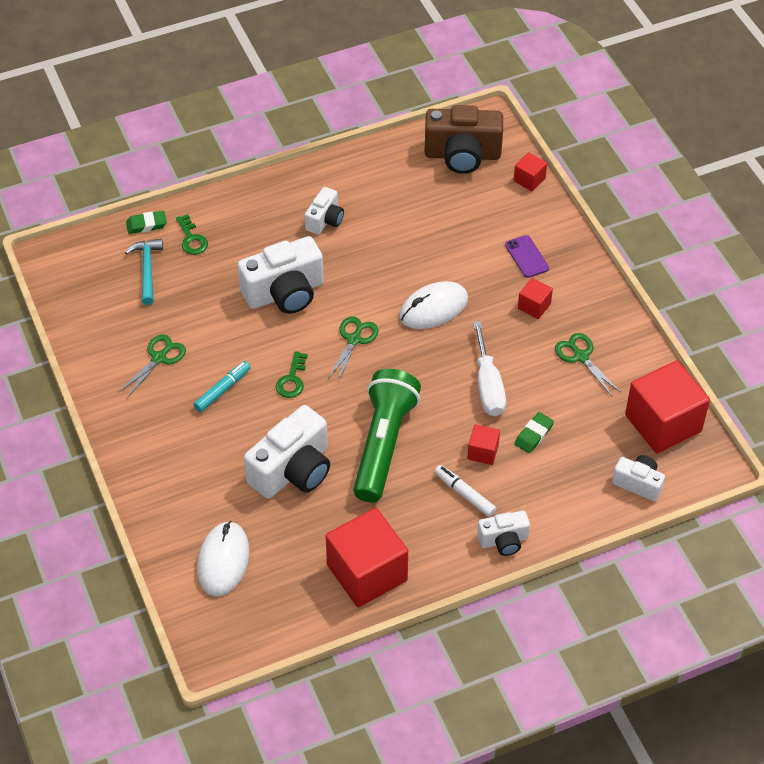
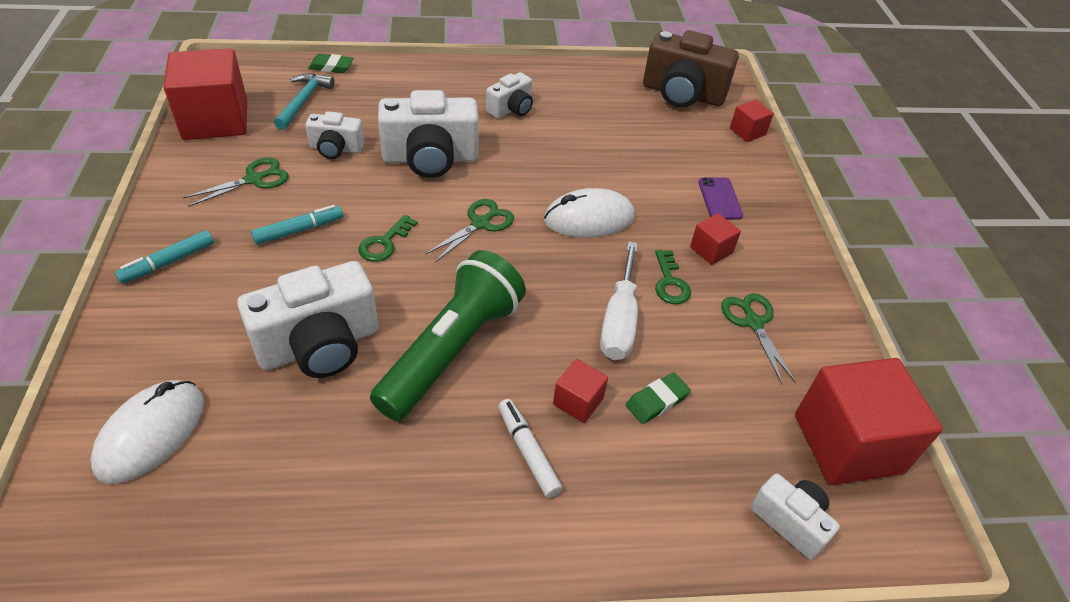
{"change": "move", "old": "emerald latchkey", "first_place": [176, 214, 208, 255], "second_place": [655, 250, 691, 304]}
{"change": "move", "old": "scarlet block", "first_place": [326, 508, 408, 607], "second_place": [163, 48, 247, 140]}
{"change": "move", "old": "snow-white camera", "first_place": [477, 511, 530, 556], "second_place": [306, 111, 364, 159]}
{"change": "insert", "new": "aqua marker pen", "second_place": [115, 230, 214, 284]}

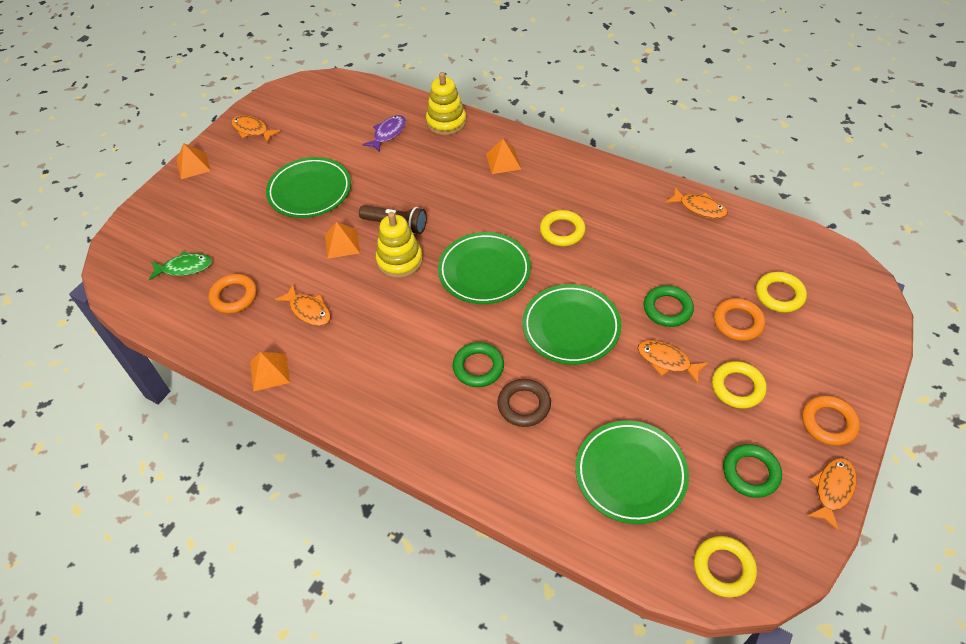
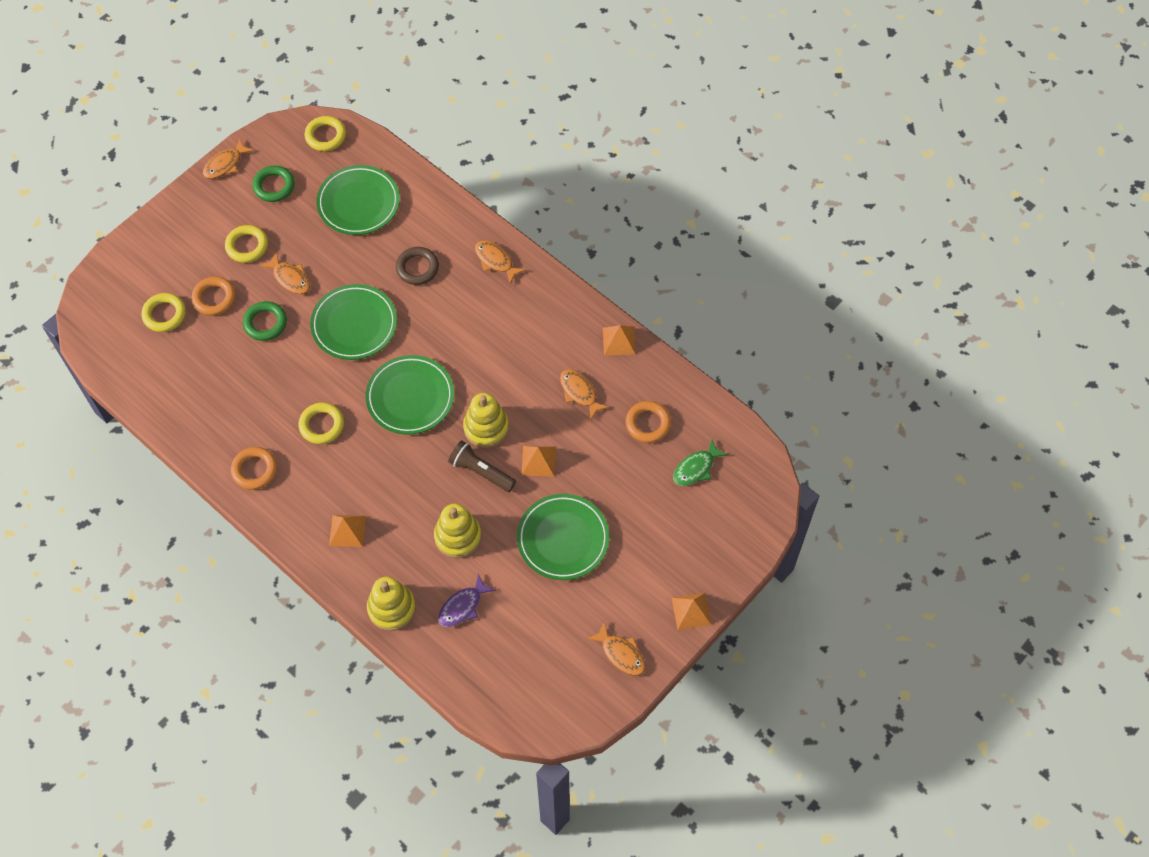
{"change": "move", "old": "orange-coloured fish", "first_place": [665, 187, 727, 219], "second_place": [475, 241, 526, 283]}
{"change": "rotate", "old": "emerald fish", "first_place": [149, 251, 212, 280], "second_place": [673, 439, 728, 486], "degrees": -45}
{"change": "delete", "old": "emerald ring", "first_place": [453, 342, 504, 387]}
{"change": "move", "old": "orange-coloured ring", "first_place": [802, 395, 860, 446], "second_place": [231, 447, 277, 490]}
{"change": "insert", "new": "yellow stacking toy", "second_place": [434, 504, 481, 558]}

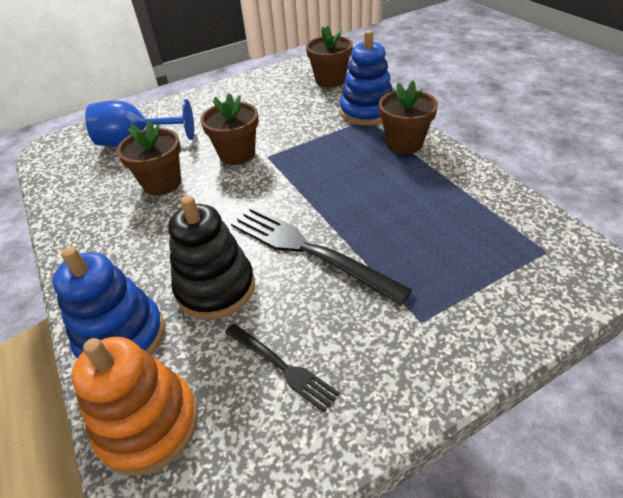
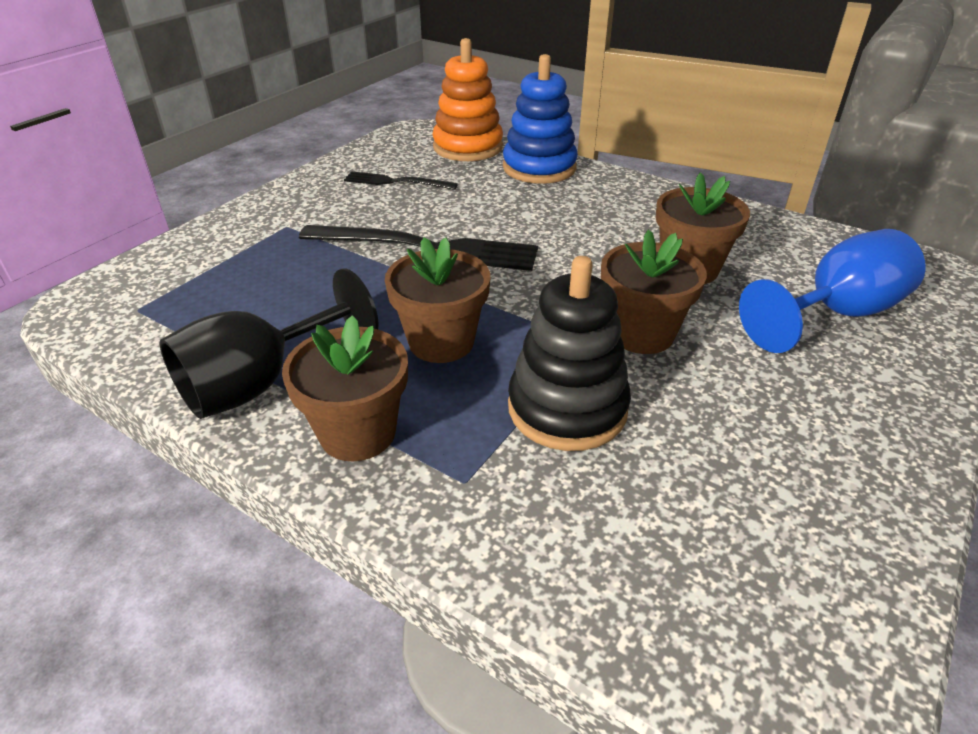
{"change": "move", "old": "russet flower pot", "first_place": [306, 26, 353, 88], "second_place": [385, 237, 490, 363]}
{"change": "delete", "old": "cobalt stacking toy", "first_place": [340, 30, 393, 126]}
{"change": "move", "old": "ebony stacking toy", "first_place": [168, 196, 255, 320], "second_place": [508, 256, 631, 451]}
{"change": "insert", "new": "ebony chalice", "second_place": [160, 268, 379, 419]}

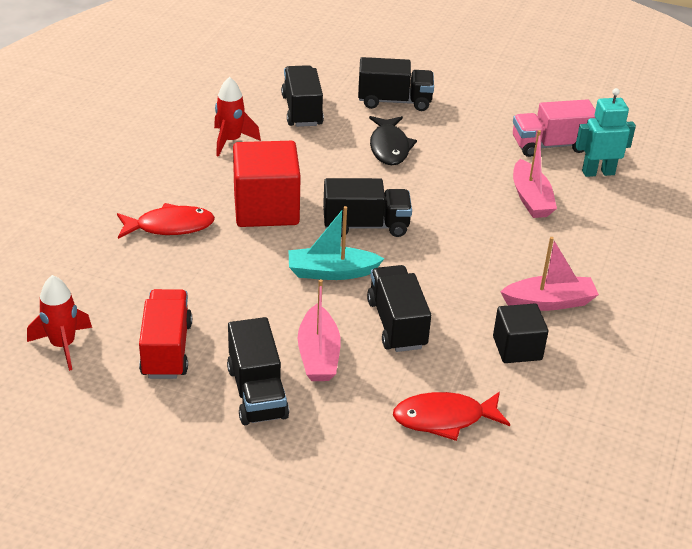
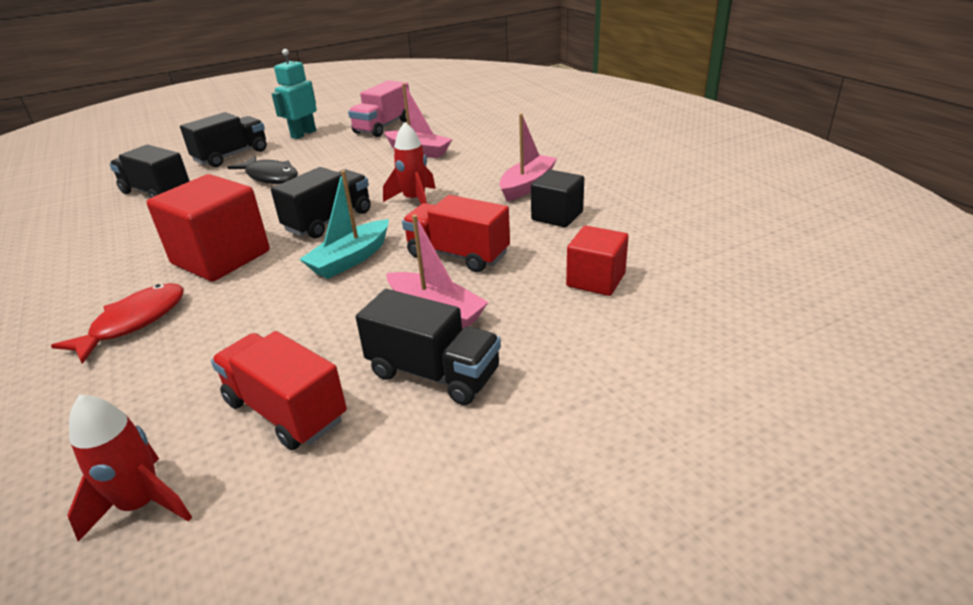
{"change": "move", "old": "scarlet spaceship", "first_place": [214, 77, 261, 157], "second_place": [383, 122, 436, 204]}
{"change": "move", "old": "aqua robot figure", "first_place": [575, 88, 636, 177], "second_place": [272, 49, 317, 139]}
{"change": "recolor", "old": "ebony truck", "new": "scarlet truck", "first_place": [367, 265, 431, 352], "second_place": [402, 195, 510, 272]}
{"change": "replace", "old": "scarlet fish", "new": "scarlet block", "first_place": [393, 392, 510, 441], "second_place": [566, 226, 629, 296]}

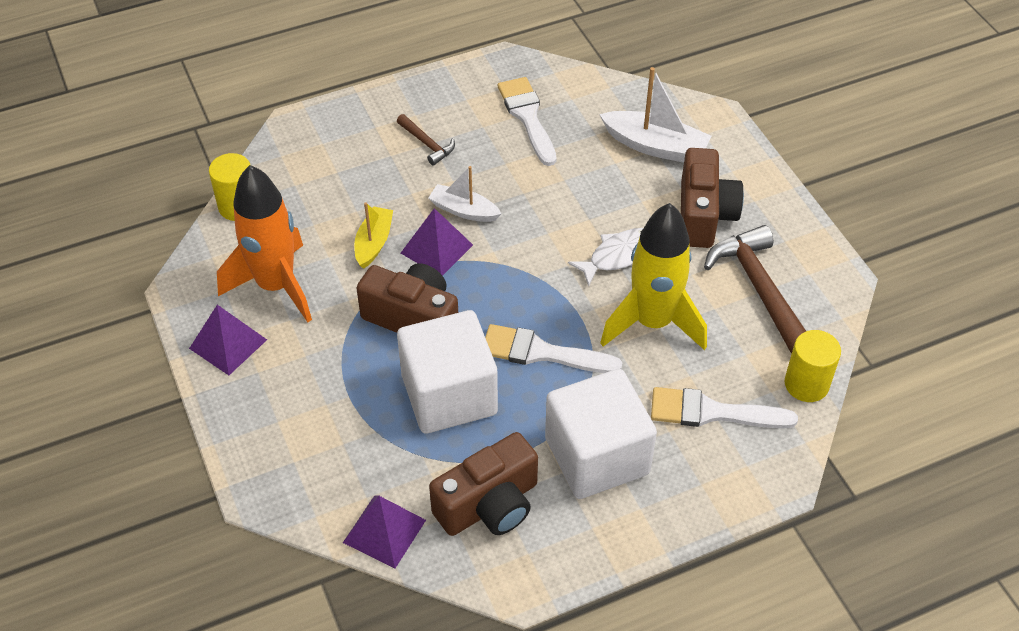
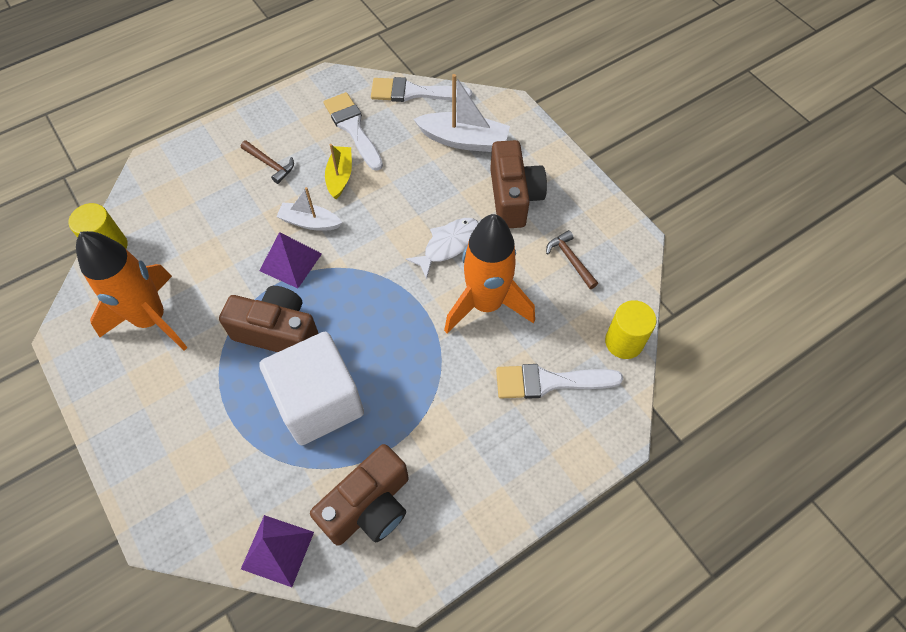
{"change": "move", "old": "yellow toy boat", "first_place": [354, 202, 393, 269], "second_place": [325, 144, 352, 199]}
{"change": "recolor", "old": "yellow spaceship", "new": "orange-coloured spaceship", "first_place": [600, 203, 707, 350], "second_place": [444, 214, 535, 334]}
{"change": "resize", "old": "russet carpenter's hammer", "first_place": [704, 225, 806, 354], "second_place": [546, 230, 598, 289], "factor": 0.5}
{"change": "delete", "old": "purple pyramid", "first_place": [189, 305, 267, 375]}
{"change": "move", "old": "snow-white paint brush", "first_place": [485, 324, 622, 373], "second_place": [371, 77, 472, 102]}
{"change": "delete", "old": "snow-white block", "first_place": [545, 369, 657, 499]}

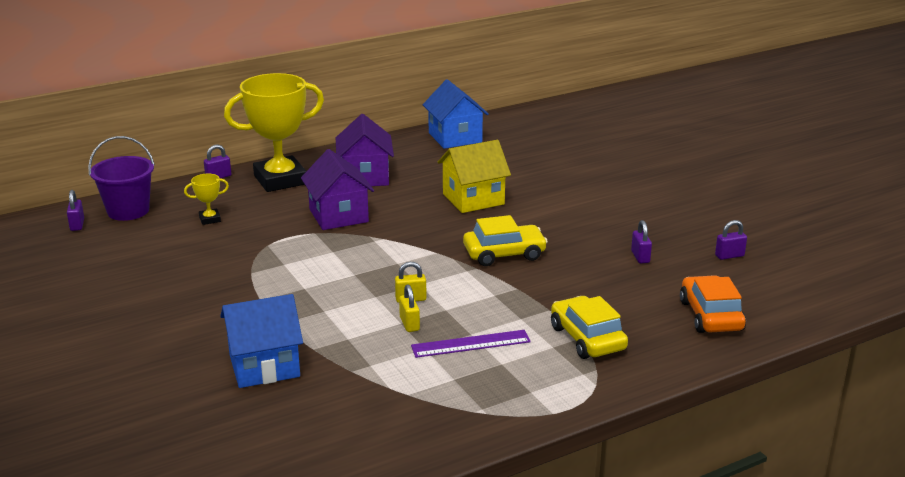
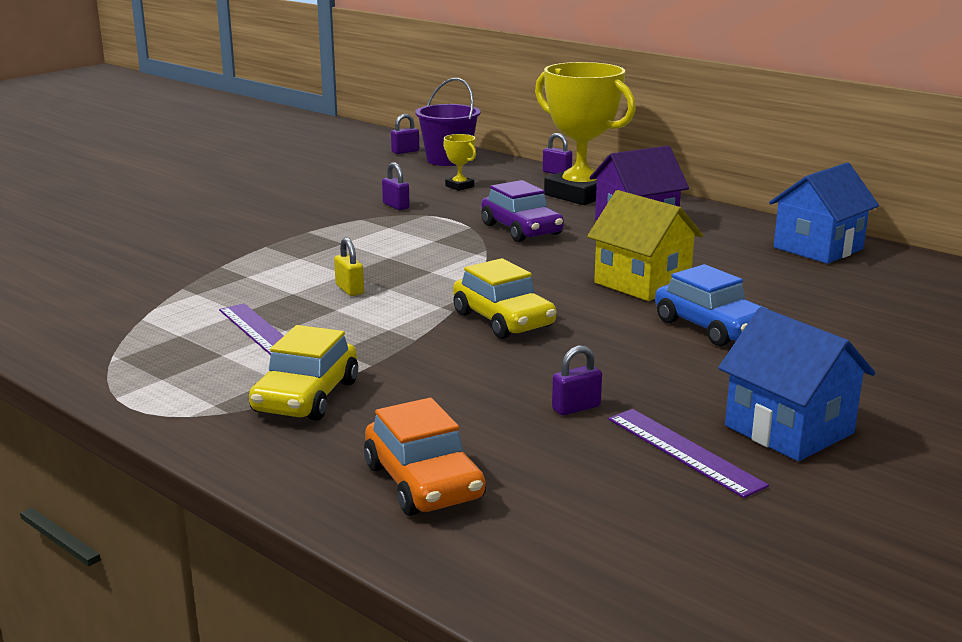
{"change": "replace", "old": "purple house", "new": "purple car", "first_place": [301, 149, 374, 230], "second_place": [481, 180, 564, 242]}
{"change": "move", "old": "purple padlock", "first_place": [715, 220, 747, 260], "second_place": [382, 162, 410, 210]}
{"change": "rotate", "old": "orange-coloured car", "first_place": [680, 275, 746, 333], "second_place": [364, 398, 486, 516], "degrees": 90}
{"change": "delete", "old": "yellow padlock", "first_place": [399, 284, 420, 332]}
{"change": "move", "old": "cobalt house", "first_place": [220, 294, 303, 388], "second_place": [718, 307, 875, 461]}
{"change": "rotate", "old": "yellow car", "first_place": [551, 296, 628, 359], "second_place": [249, 325, 358, 421], "degrees": 150}
{"change": "insert", "new": "cobalt car", "second_place": [655, 264, 767, 346]}
{"change": "insert", "new": "purple measuring stick", "second_place": [608, 409, 769, 498]}

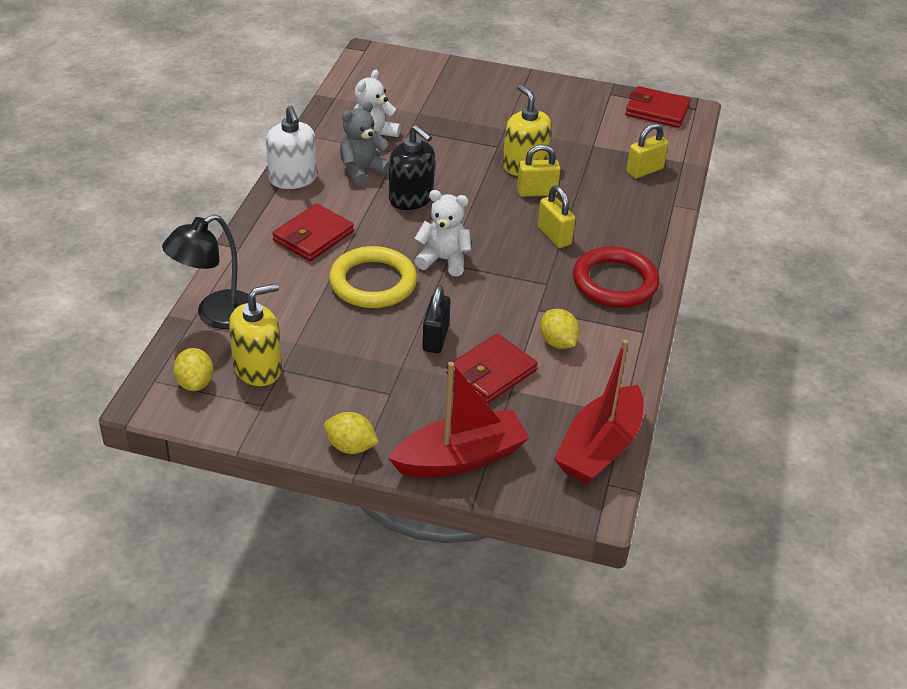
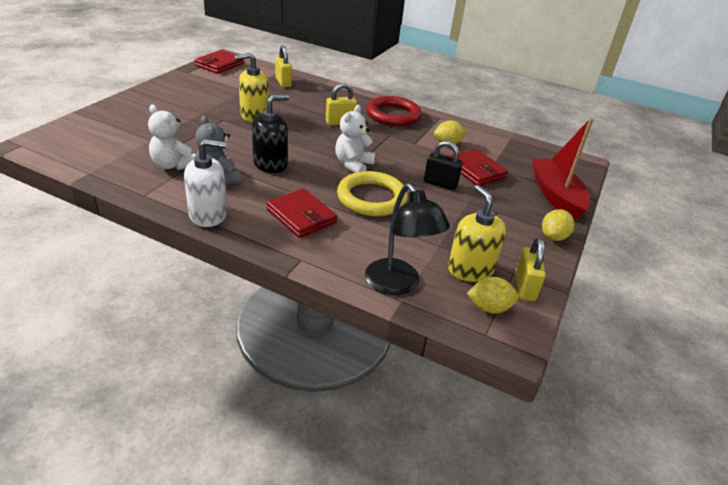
{"change": "move", "old": "yellow padlock", "first_place": [517, 144, 561, 197], "second_place": [515, 238, 546, 301]}
{"change": "delete", "old": "scarlet toy boat", "first_place": [554, 339, 644, 485]}

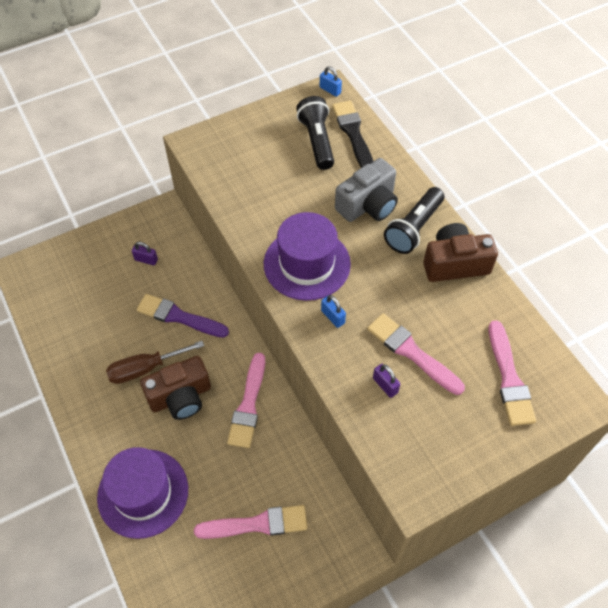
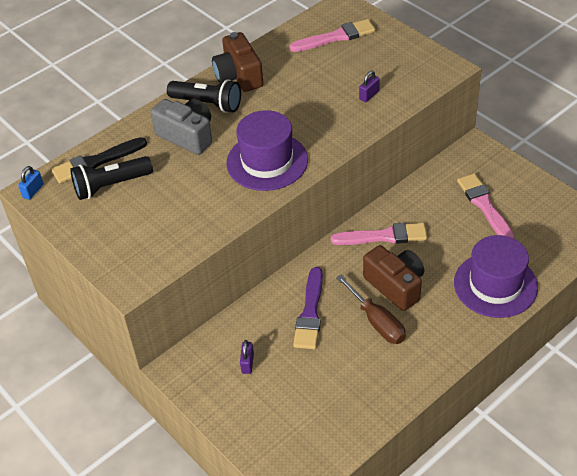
{"change": "delete", "old": "cobalt padlock", "first_place": [321, 295, 346, 328]}
{"change": "delete", "old": "rosy paint brush", "first_place": [367, 313, 465, 395]}

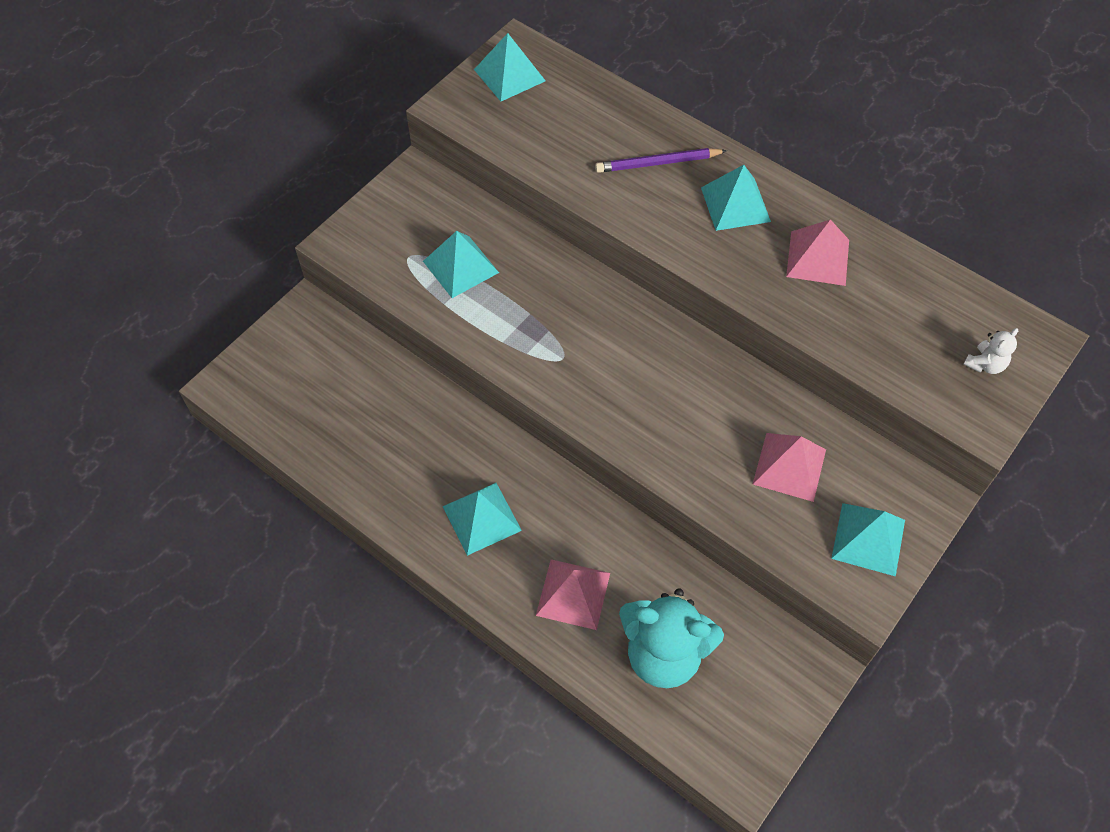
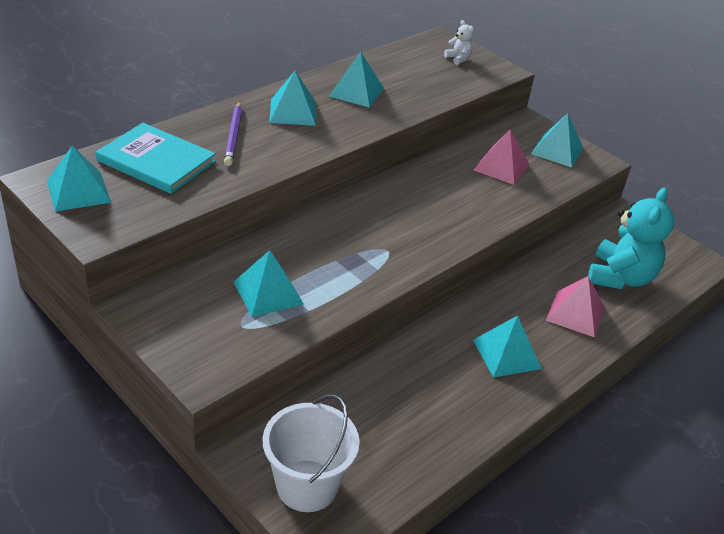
{"change": "recolor", "old": "rosy pyramid", "new": "aqua pyramid", "first_place": [786, 219, 849, 286], "second_place": [328, 52, 384, 108]}
{"change": "insert", "new": "aqua hardcover", "second_place": [96, 123, 216, 194]}
{"change": "insert", "new": "snow-white sand bucket", "second_place": [263, 395, 360, 512]}

